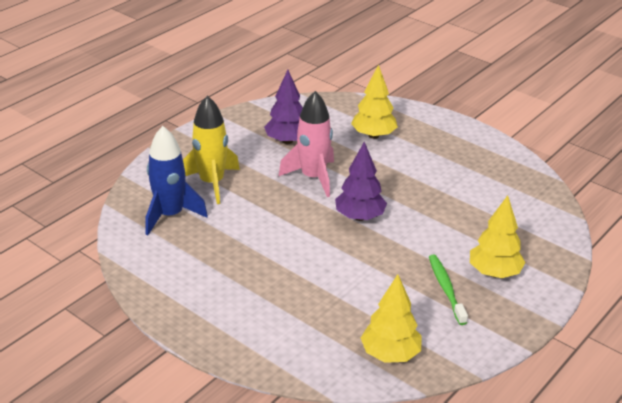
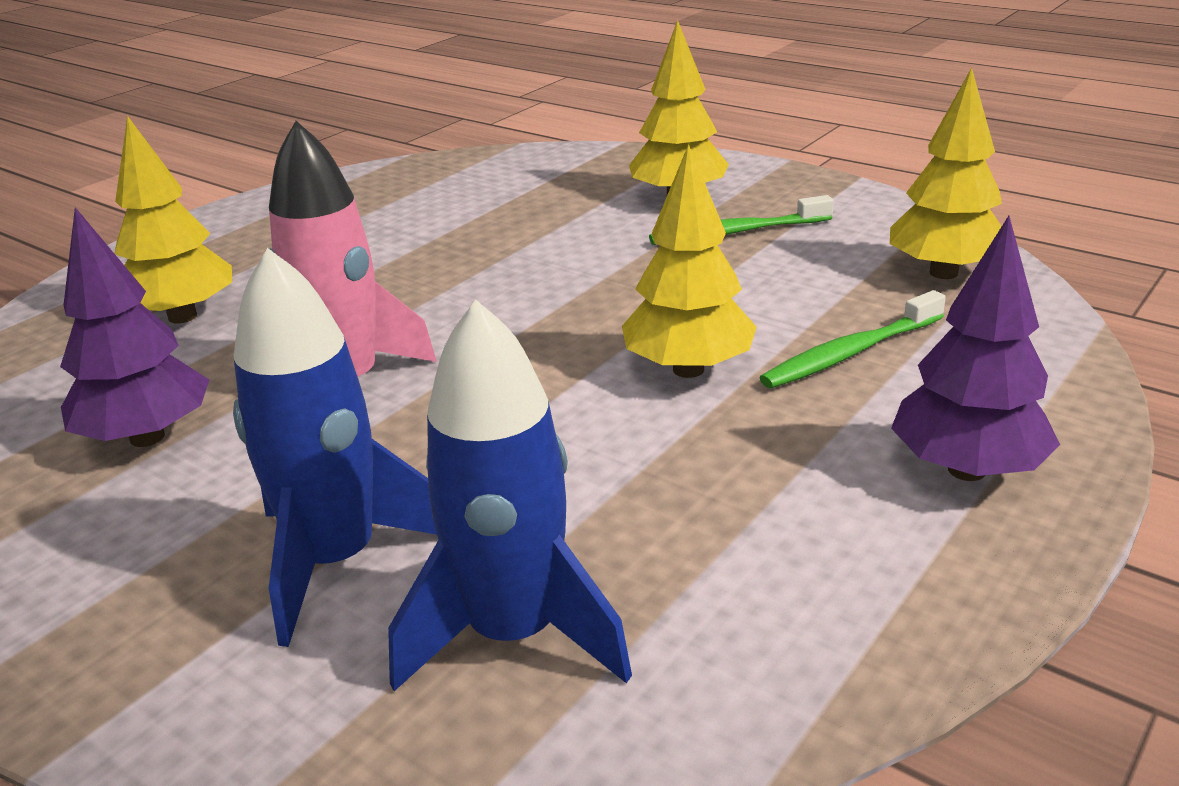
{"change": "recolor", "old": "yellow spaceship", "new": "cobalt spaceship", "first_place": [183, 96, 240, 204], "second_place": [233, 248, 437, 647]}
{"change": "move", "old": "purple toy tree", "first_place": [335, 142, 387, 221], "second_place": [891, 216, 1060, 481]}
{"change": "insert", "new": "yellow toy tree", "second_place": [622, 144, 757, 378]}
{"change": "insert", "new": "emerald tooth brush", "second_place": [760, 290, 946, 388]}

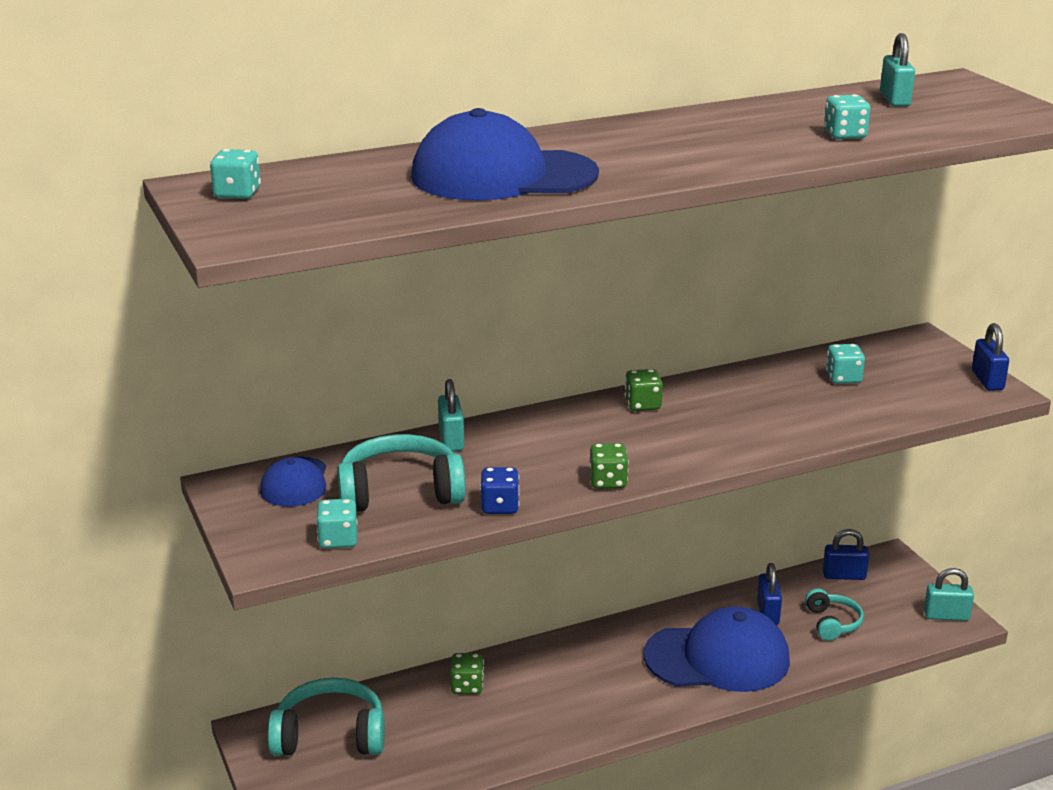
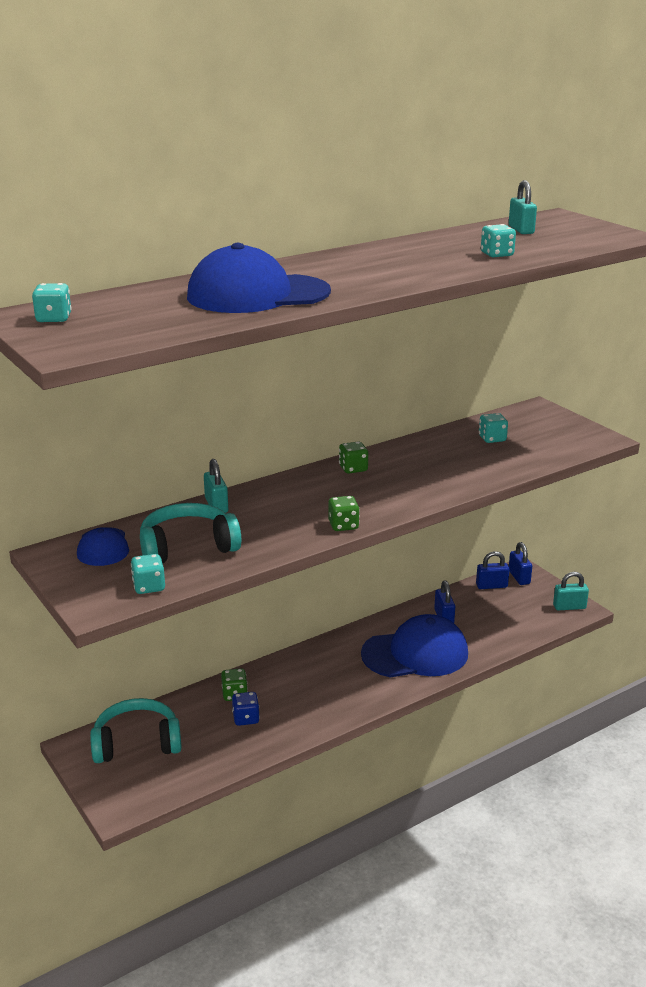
{"change": "move", "old": "cobalt padlock", "first_place": [972, 323, 1009, 391], "second_place": [509, 542, 532, 585]}
{"change": "move", "old": "cobalt game die", "first_place": [480, 467, 519, 514], "second_place": [232, 692, 260, 726]}
{"change": "delete", "old": "aqua headset", "first_place": [805, 588, 864, 641]}

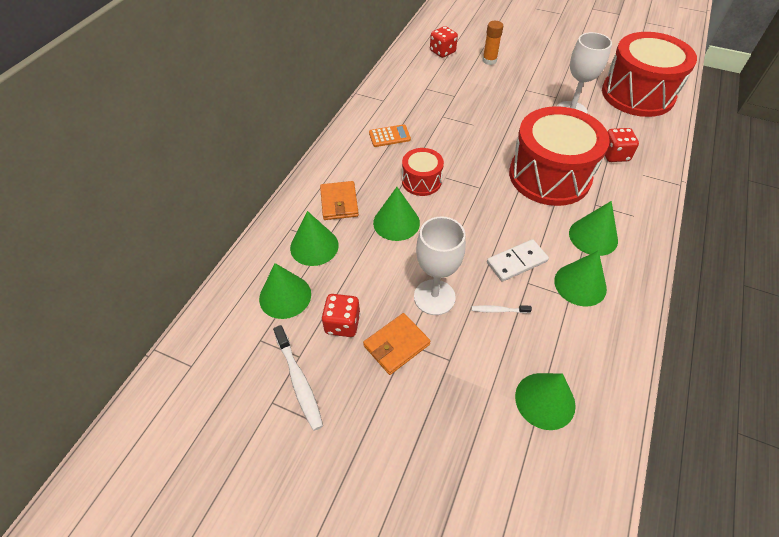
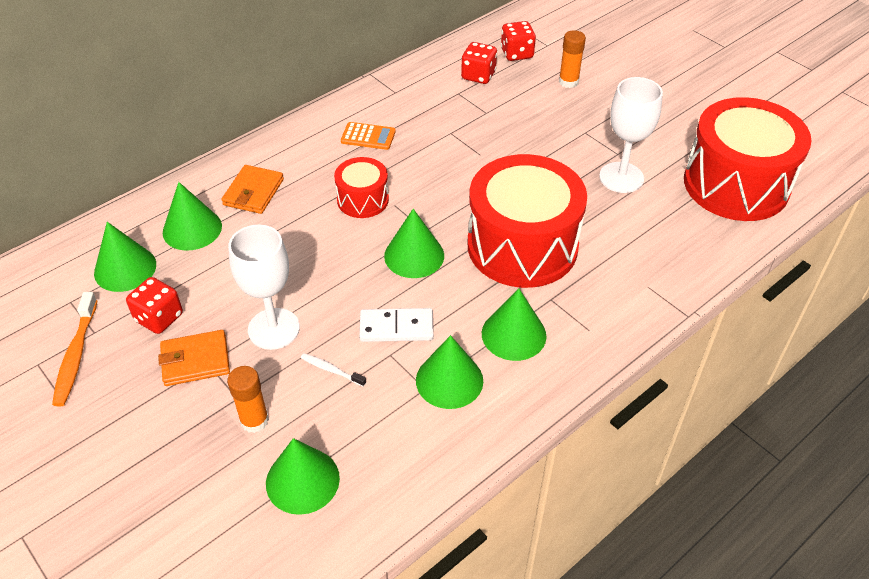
{"change": "move", "old": "scarlet game die", "first_place": [605, 128, 639, 162], "second_place": [461, 42, 497, 84]}
{"change": "move", "old": "emerald solid cone", "first_place": [373, 187, 420, 241], "second_place": [384, 209, 444, 278]}
{"change": "recolor", "old": "snow-white tooth brush", "new": "orange-coloured tooth brush", "first_place": [273, 325, 323, 431], "second_place": [52, 292, 97, 406]}
{"change": "insert", "new": "orange-coloured glue stick", "second_place": [227, 366, 269, 433]}

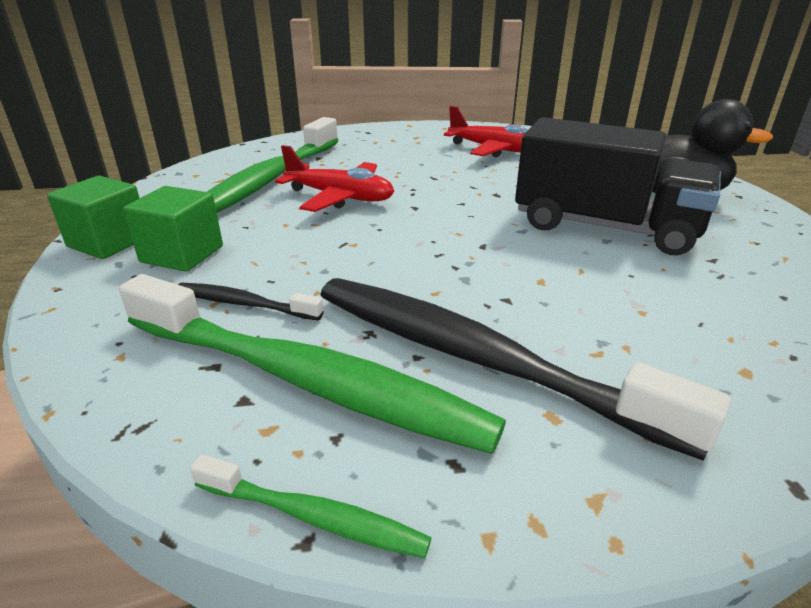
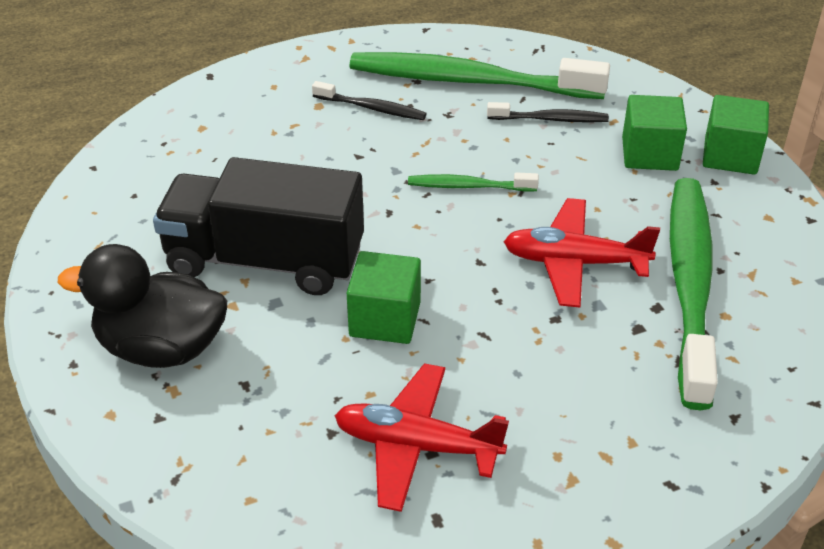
{"change": "resize", "old": "ebony tooth brush", "first_place": [320, 278, 731, 461], "second_place": [312, 81, 427, 120], "factor": 0.45}
{"change": "move", "old": "emerald tooth brush", "first_place": [190, 454, 431, 558], "second_place": [408, 172, 539, 192]}
{"change": "insert", "new": "emerald block", "second_place": [347, 251, 421, 344]}

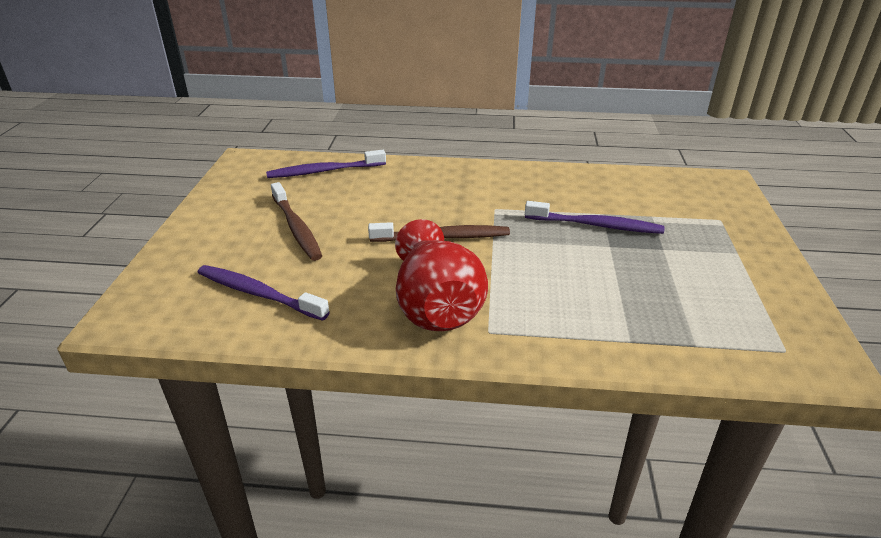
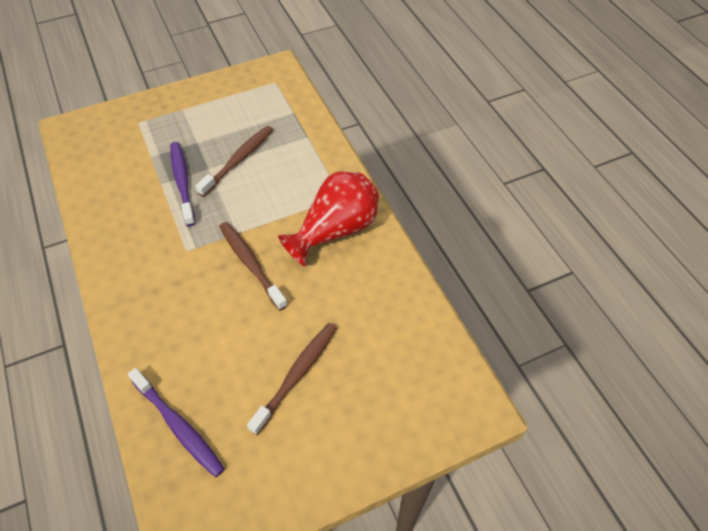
{"change": "delete", "old": "purple tooth brush", "first_place": [198, 265, 330, 321]}
{"change": "insert", "new": "russet tooth brush", "second_place": [195, 126, 273, 197]}

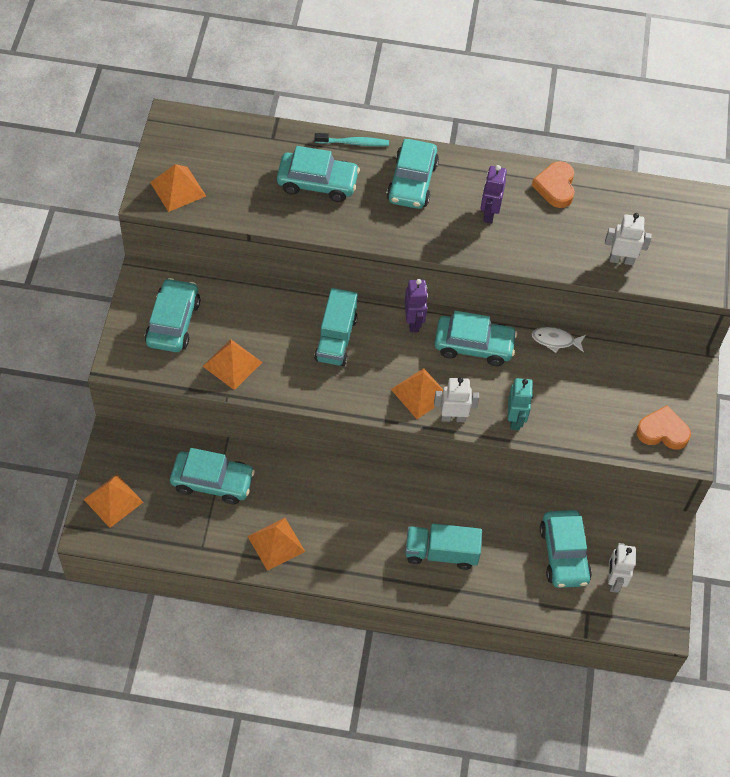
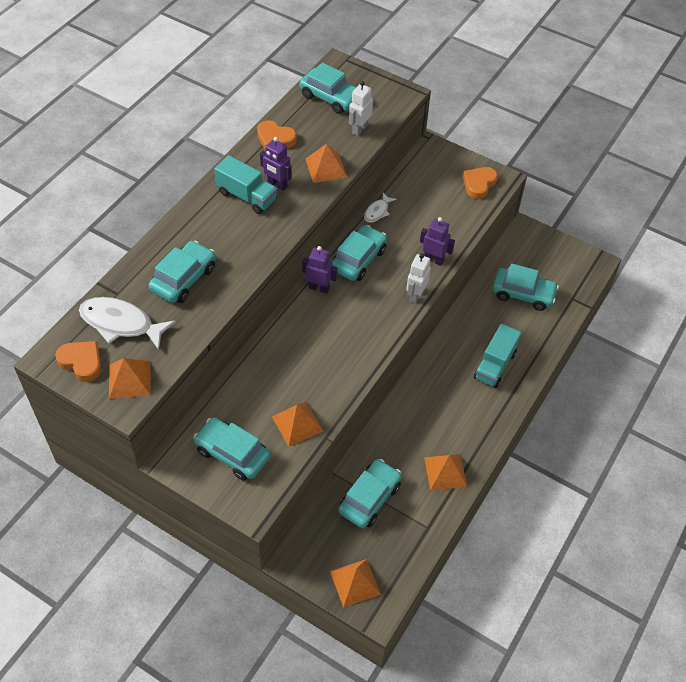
{"change": "delete", "old": "aqua tooth brush", "first_place": [315, 133, 389, 146]}
{"change": "move", "old": "aqua car", "first_place": [386, 139, 439, 209], "second_place": [300, 63, 356, 114]}
{"change": "move", "old": "aqua truck", "first_place": [314, 288, 358, 366], "second_place": [214, 155, 277, 214]}
{"change": "move", "old": "orange-coloured pyramid", "first_place": [391, 368, 443, 419], "second_place": [306, 144, 347, 183]}
{"change": "recolor", "old": "aqua robot figure", "new": "purple robot figure", "first_place": [508, 378, 533, 430], "second_place": [420, 217, 455, 266]}
{"change": "delete", "old": "snow-white robot figure", "first_place": [608, 543, 636, 593]}
{"change": "insert", "new": "snow-white fish", "second_place": [79, 297, 176, 350]}
{"change": "insert", "new": "orange-coloured heart shape", "second_place": [55, 341, 101, 382]}

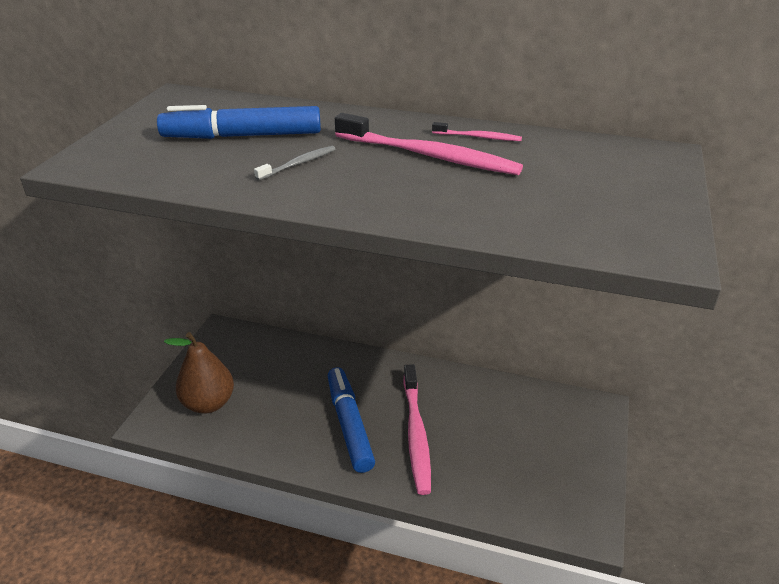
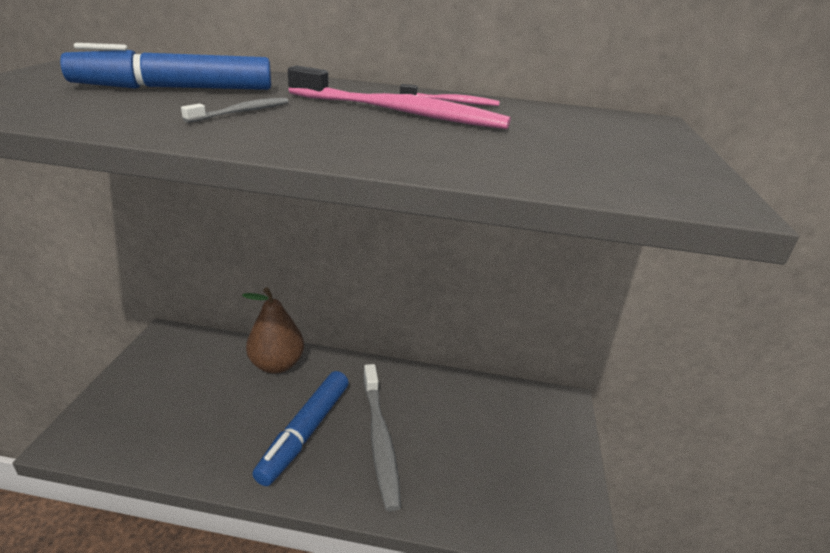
{"change": "move", "old": "russet pear fruit", "first_place": [164, 332, 234, 414], "second_place": [242, 287, 304, 373]}
{"change": "recolor", "old": "rosy tooth brush", "new": "gray tooth brush", "first_place": [404, 364, 431, 495], "second_place": [363, 364, 401, 512]}
{"change": "rotate", "old": "cobalt marker pen", "first_place": [328, 367, 375, 473], "second_place": [252, 371, 349, 486], "degrees": -135}

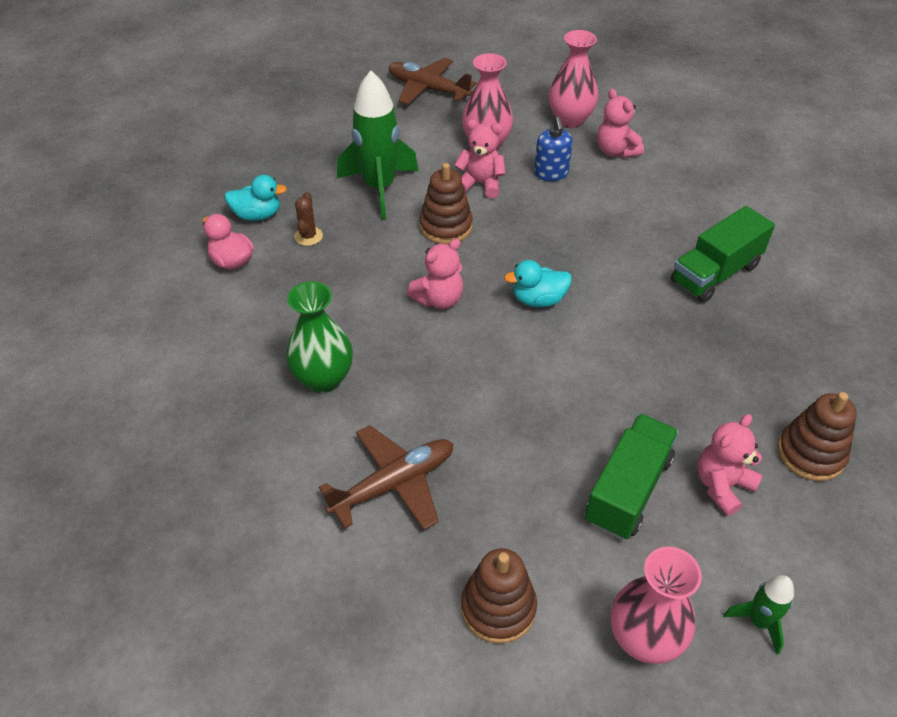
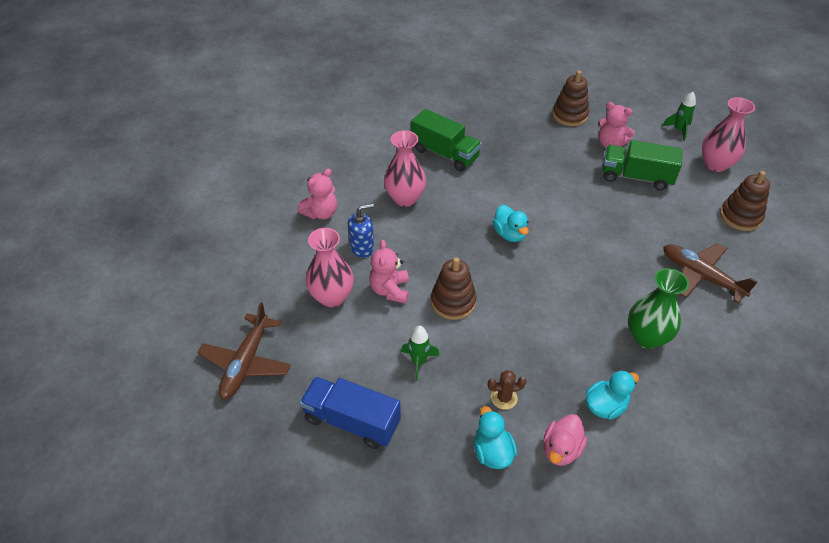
{"change": "move", "old": "rosy vase", "first_place": [549, 30, 599, 128], "second_place": [384, 130, 426, 207]}
{"change": "resize", "old": "emerald spaceship", "first_place": [337, 71, 419, 219], "second_place": [401, 326, 440, 381], "factor": 0.49}
{"change": "delete", "old": "rosy stuffed bear", "first_place": [407, 239, 464, 309]}
{"change": "insert", "new": "aqua rubber duck", "second_place": [586, 370, 639, 420]}
{"change": "insert", "new": "cobalt truck", "second_place": [300, 376, 401, 449]}

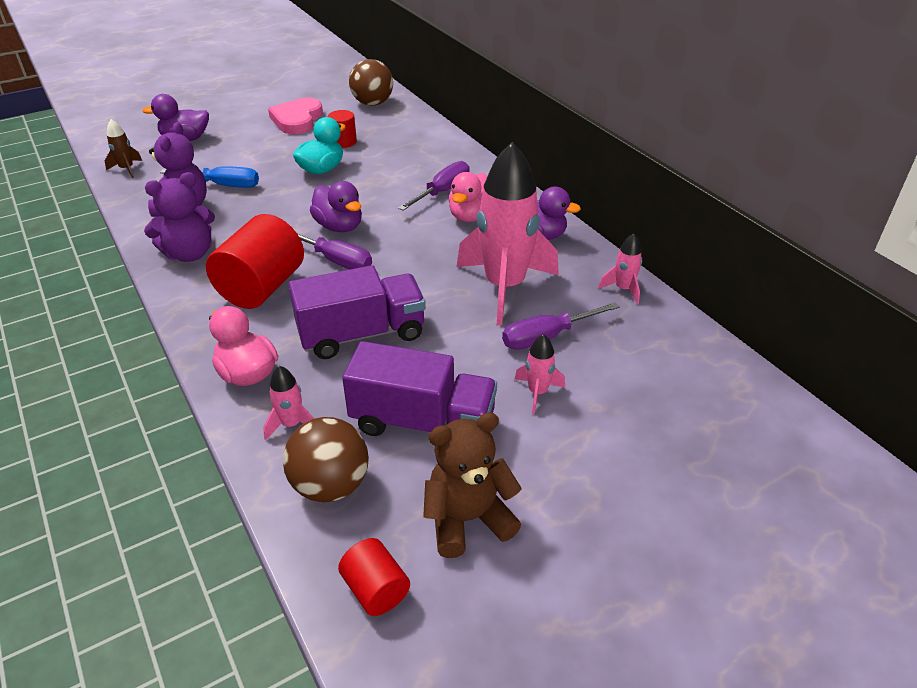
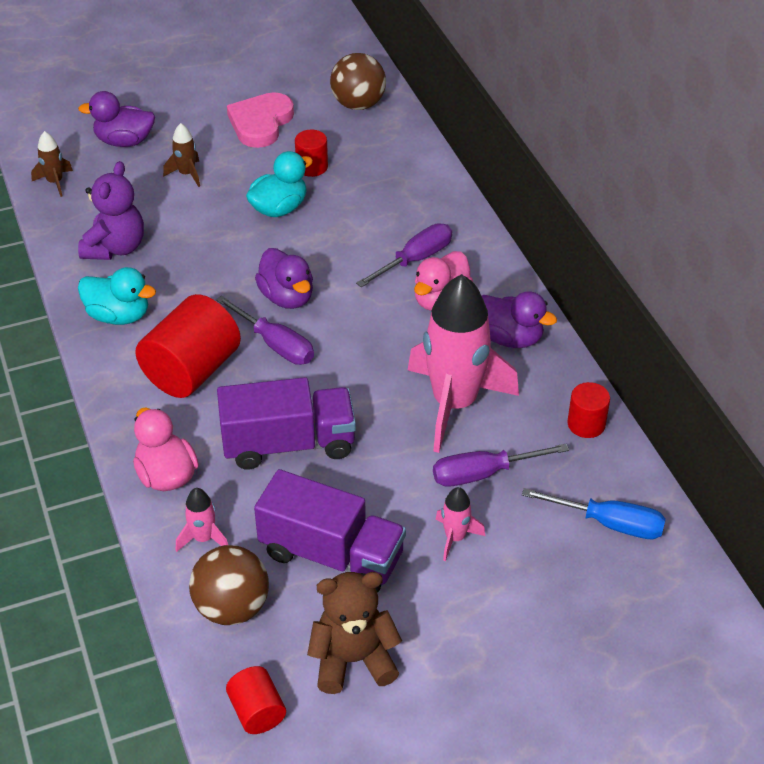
{"change": "move", "old": "cobalt screwdriver", "first_place": [160, 166, 259, 188], "second_place": [522, 488, 666, 539]}
{"change": "replace", "old": "purple stuffed bear", "new": "aqua rubber duck", "first_place": [144, 172, 215, 262], "second_place": [78, 267, 156, 325]}
{"change": "replace", "old": "rosy spaceship", "new": "scarlet cylinder shape", "first_place": [598, 233, 642, 304], "second_place": [567, 382, 610, 438]}
{"change": "insert", "new": "russet spaceship", "second_place": [163, 123, 200, 187]}

